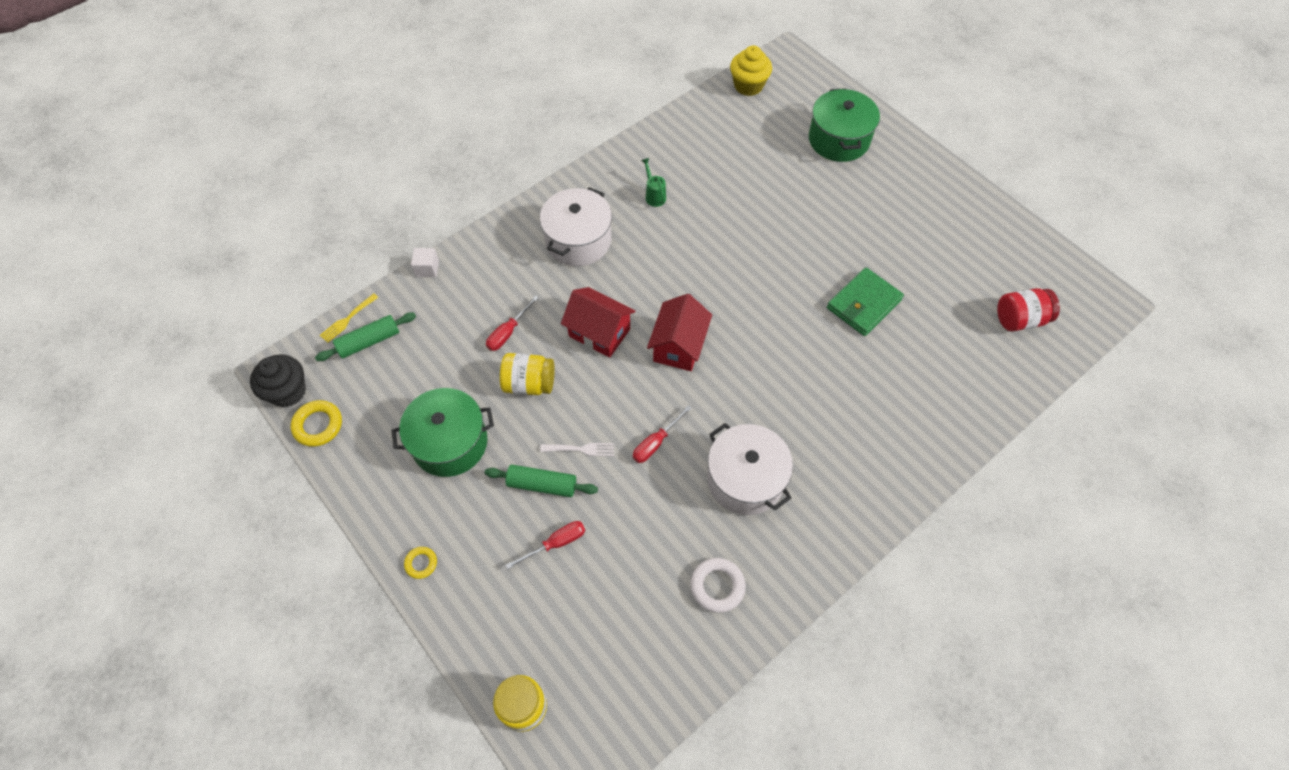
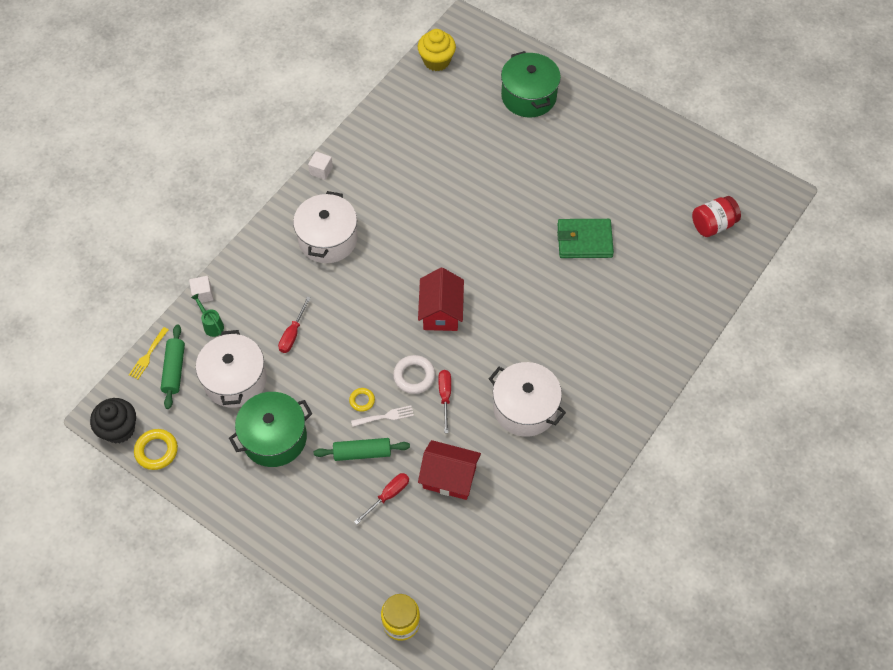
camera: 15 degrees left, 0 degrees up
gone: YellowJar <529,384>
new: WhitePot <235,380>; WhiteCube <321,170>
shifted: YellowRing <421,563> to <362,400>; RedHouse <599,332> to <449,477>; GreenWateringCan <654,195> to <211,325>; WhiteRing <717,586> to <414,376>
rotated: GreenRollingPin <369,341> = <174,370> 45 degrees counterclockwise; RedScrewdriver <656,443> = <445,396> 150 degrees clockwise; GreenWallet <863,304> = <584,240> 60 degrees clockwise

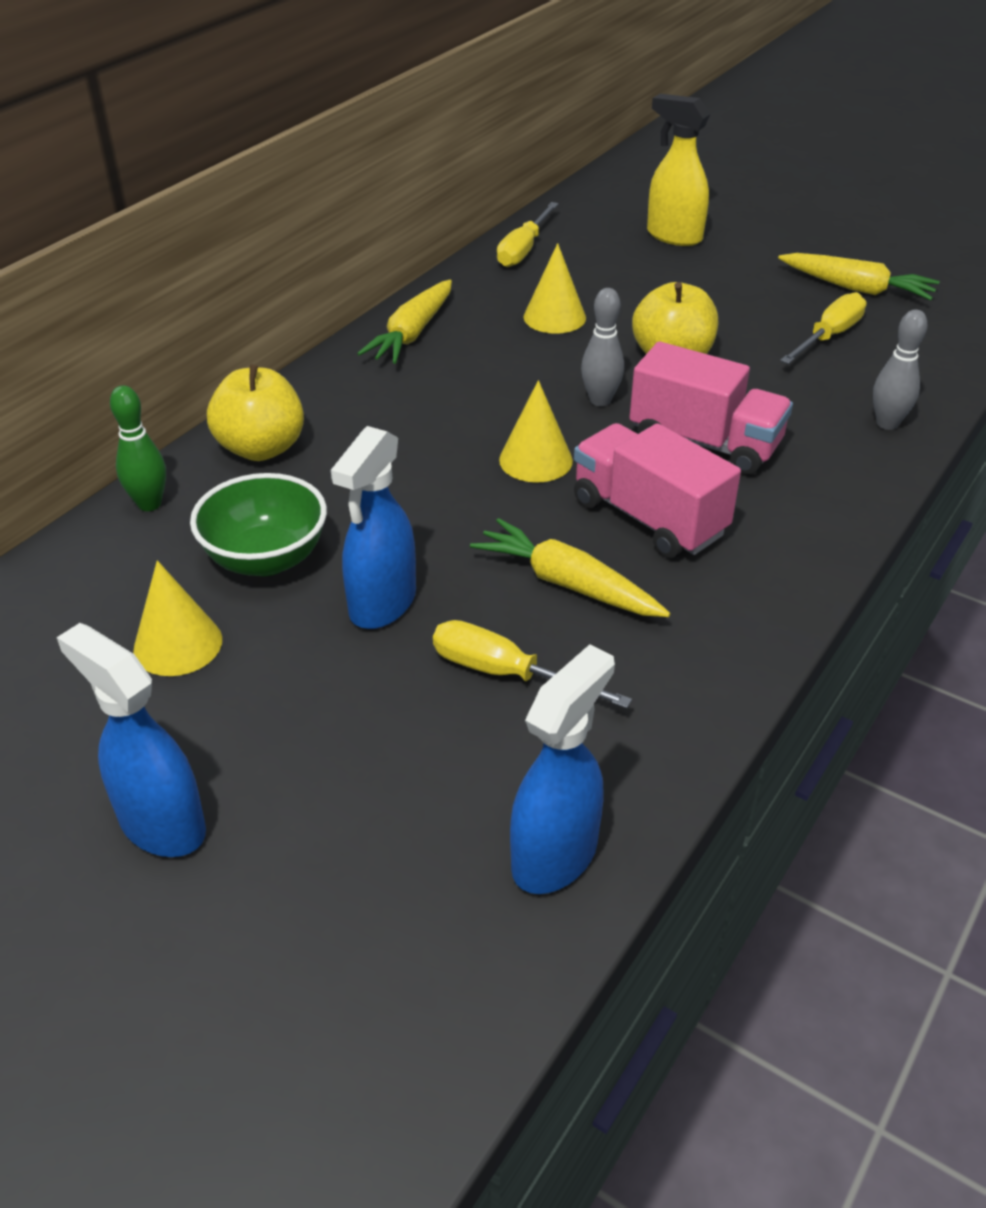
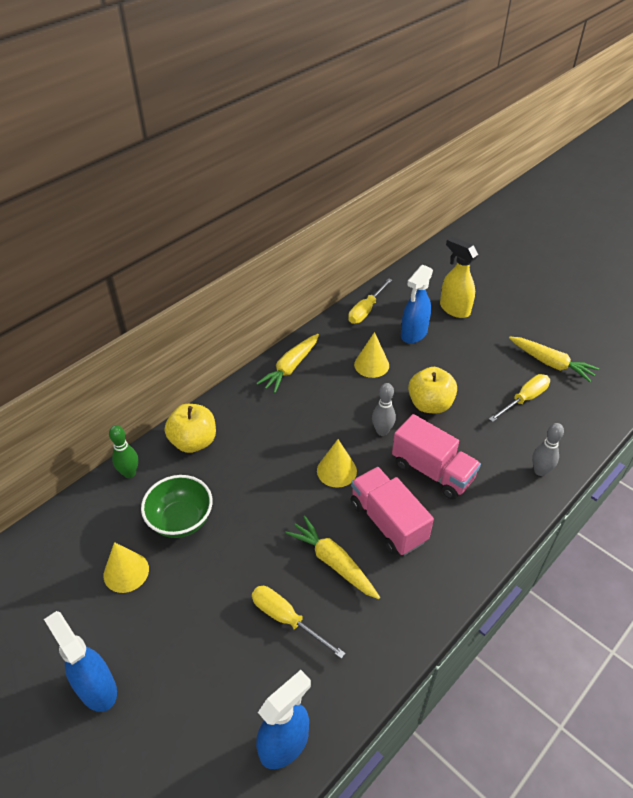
camera: 10 degrees right, 5 degrees up
shifted: BlueSprayBottle <382,604> to <413,334>

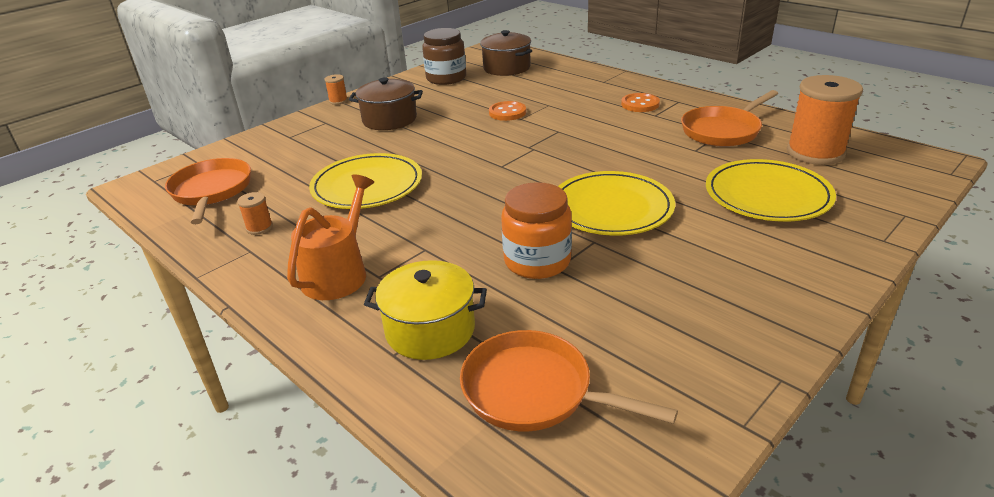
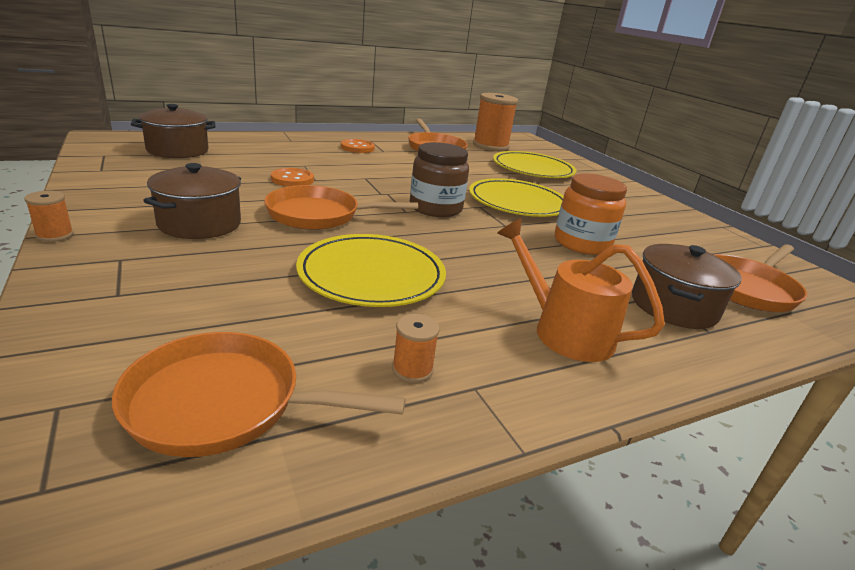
camera: 75 degrees left, 5 degrees down
new: OrangePan <319,215>
shifted: BrownJar <446,78> to <435,208>
repainted: YellowPot <430,330> to BrownPot <673,306>

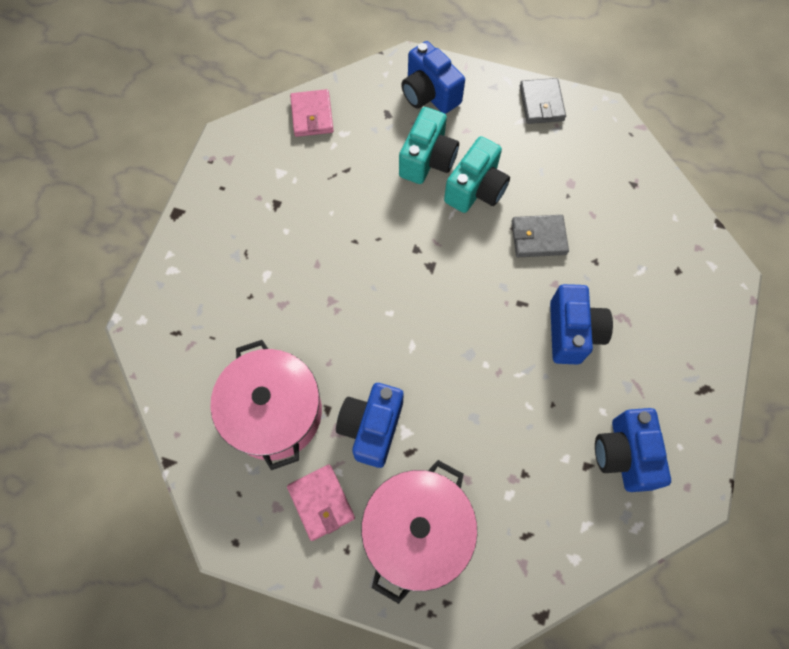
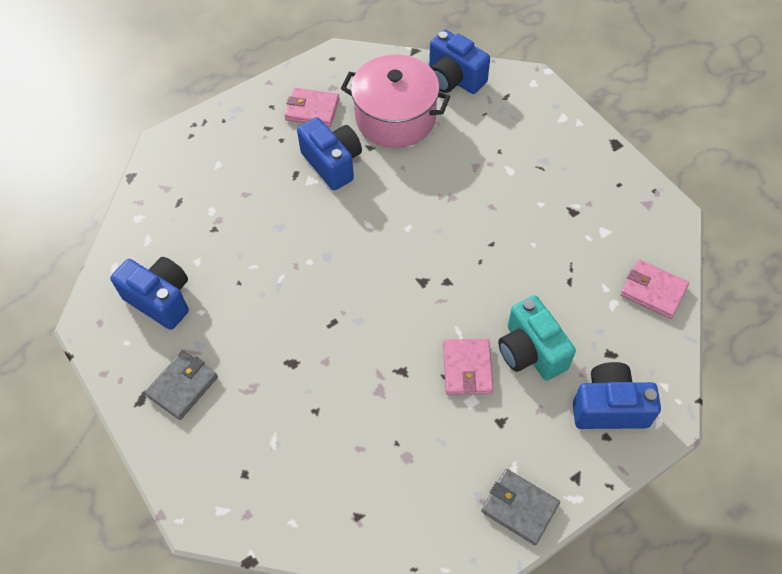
camera: 130 degrees right, 10 degrees down
gone: PinkPot <417,531>
shifted: GreyWallet <538,238> to <182,386>; BlueCamera <572,332> to <454,79>
swapped: TurquoiseCamera <476,189> to PinkWallet <467,368>

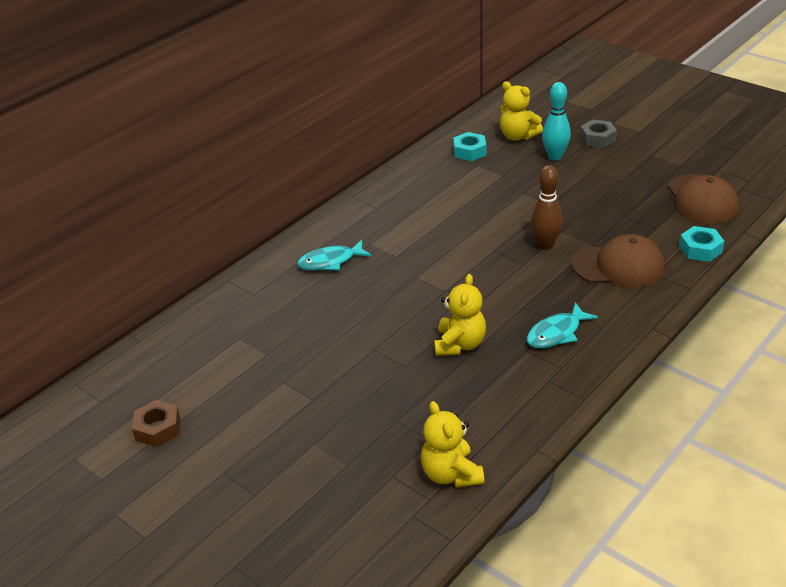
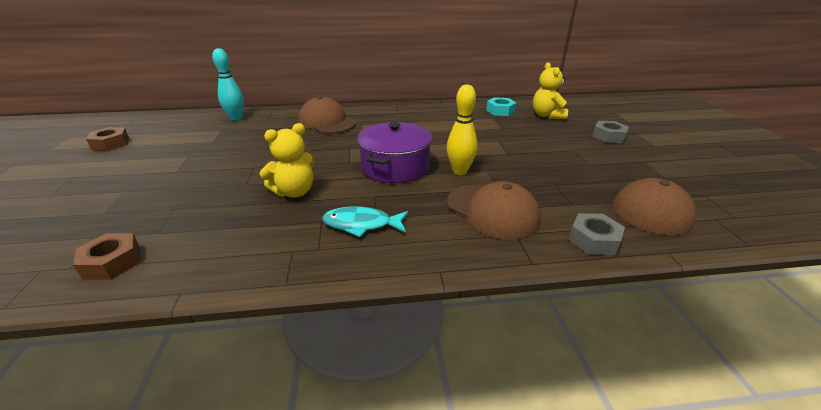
camera: 40 degrees right, 5 degrees down
new: PurplePot <395,167>
shifted: TurquoiseBowlingPin <555,156> to <236,118>
swapped: TurquoiseFish <330,261> to BrownCap <327,122>; YellowTeddyBear <451,474> to BrownNut <112,262>
repainted: BrownBowlingPin <545,245> to YellowBowlingPin <459,171>; TurquoiseNut <700,249> to GreyNut <593,240>

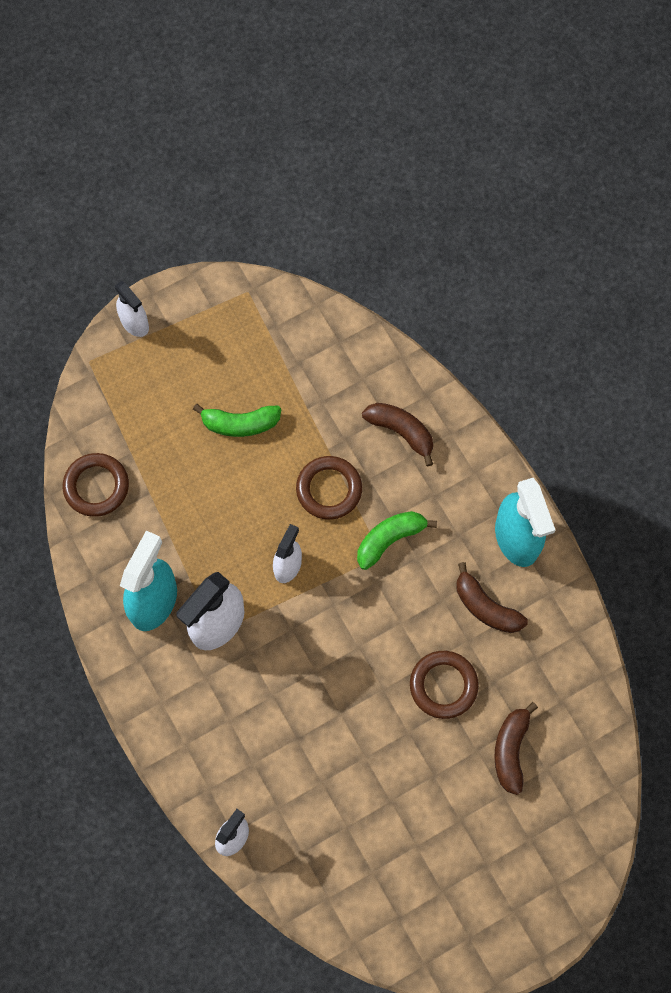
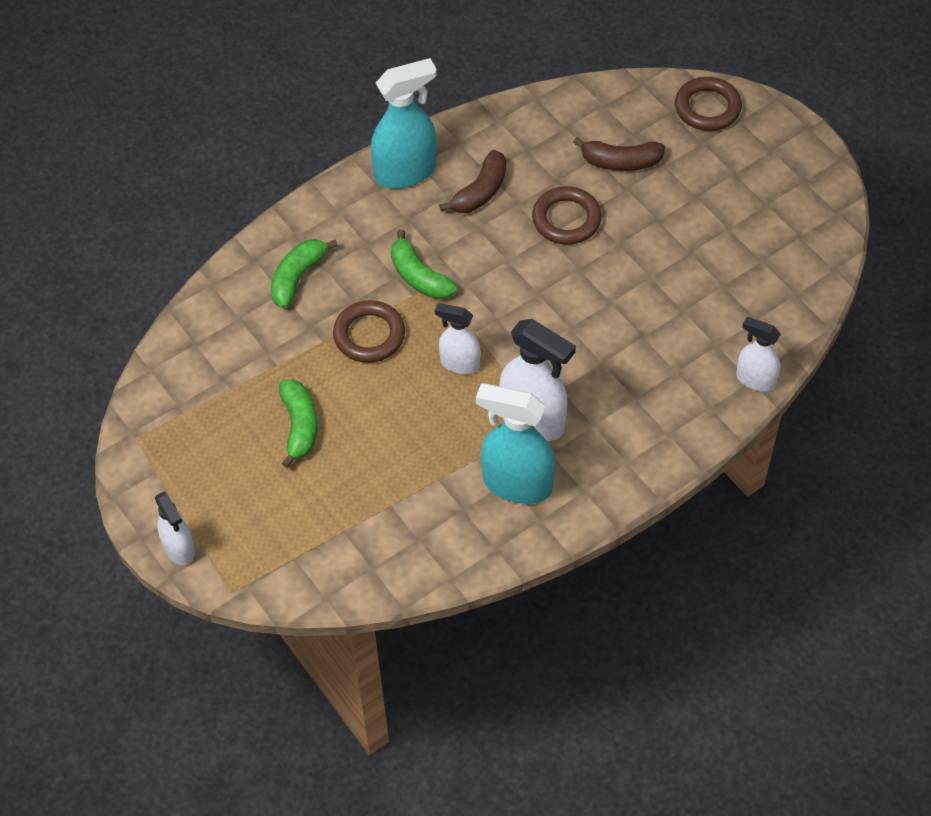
camera: 95 degrees left, 15 degrees down
shifted: BrownRing <96,486> to <707,108>
repainted: BrownBanana <401,431> to GreenBanana <298,277>
rotated: WhiteSprayBottle <135,323> = <179,549> 105 degrees clockwise

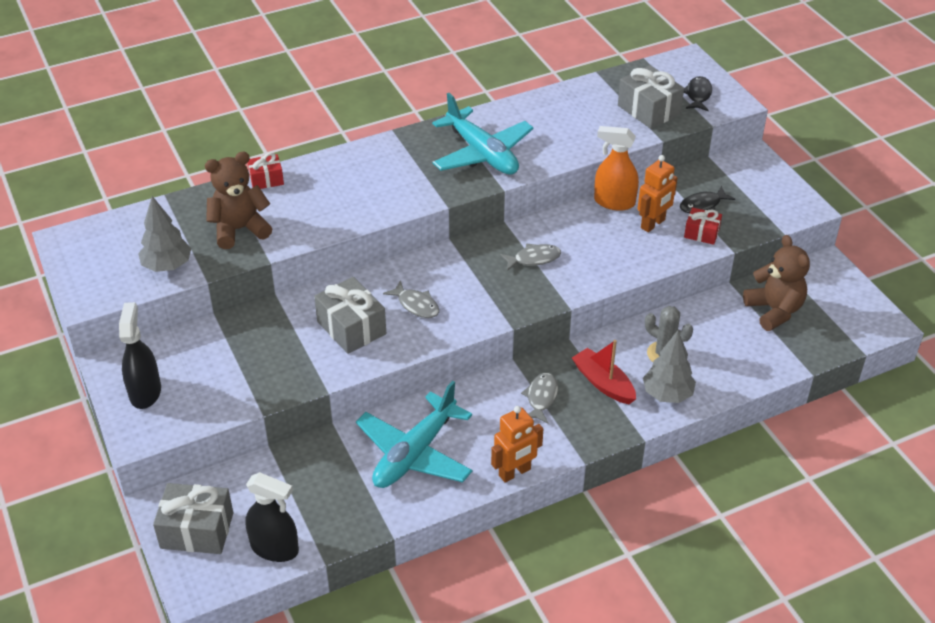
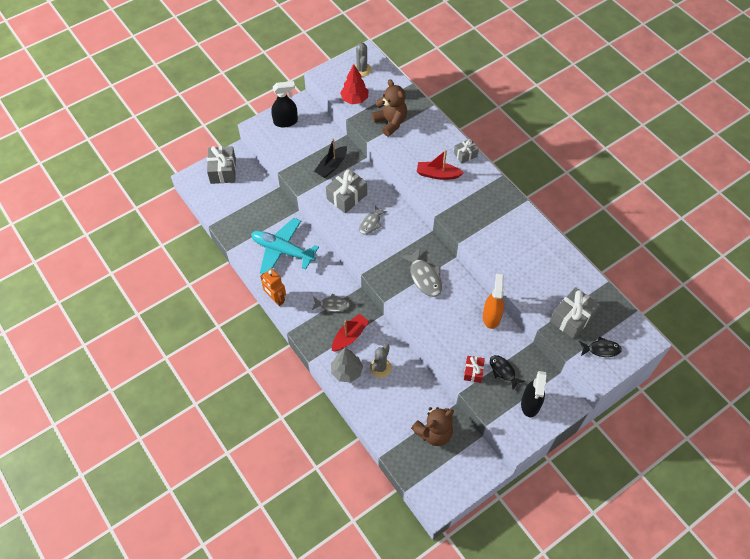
camera: 80 degrees right, 15 degrees up
gone: RedGift <266,180>; TurquoisePlane <482,153>; OrangeRobot <653,224>
new: BlackBoat <331,166>; GreyCactus <362,69>; RedBoat <437,174>; GreyGift <465,154>
shifted: BlackSprayBottle <275,548> to <530,404>
repainted: GreyTree <167,266> to RedTree <354,99>
scaled: GreyFish <534,259> = <424,277> x1.52

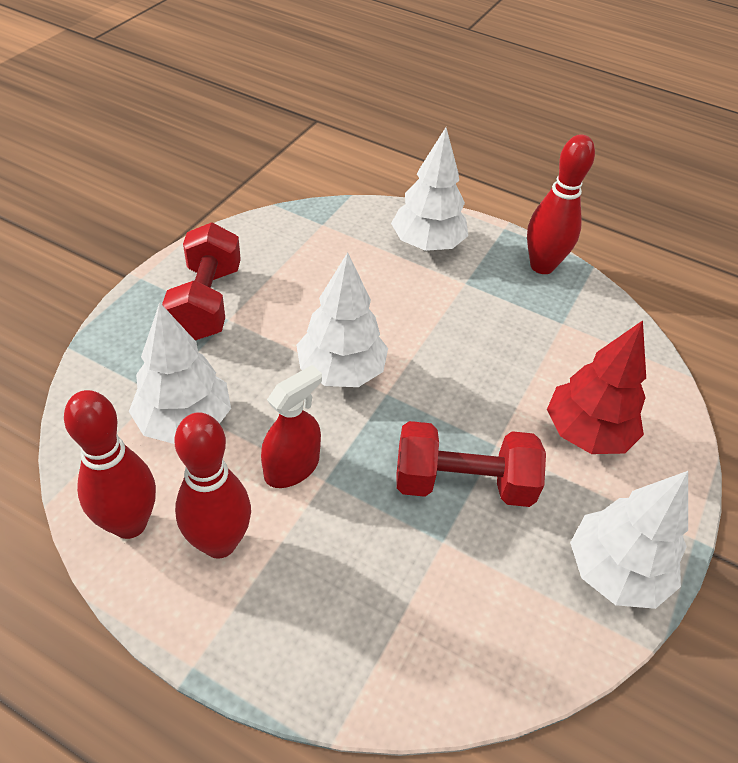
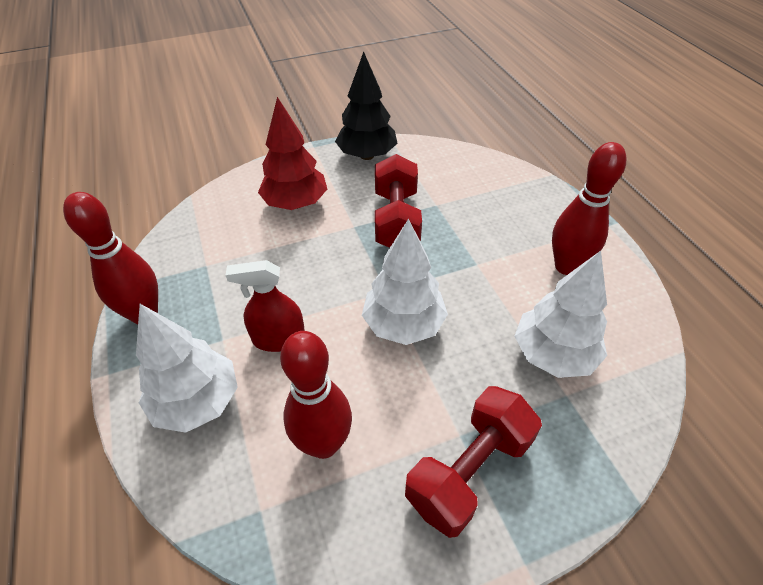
camera: 135 degrees left, 0 degrees up
shifted: RedBowlingPin <130,523> to <323,444>; RedSprayBottle <292,467> to <278,339>
repainted: WhiteTree <615,571> to BlackTree <367,155>
rotated: RedDumbbell <463,483> = <396,220> 45 degrees clockwise

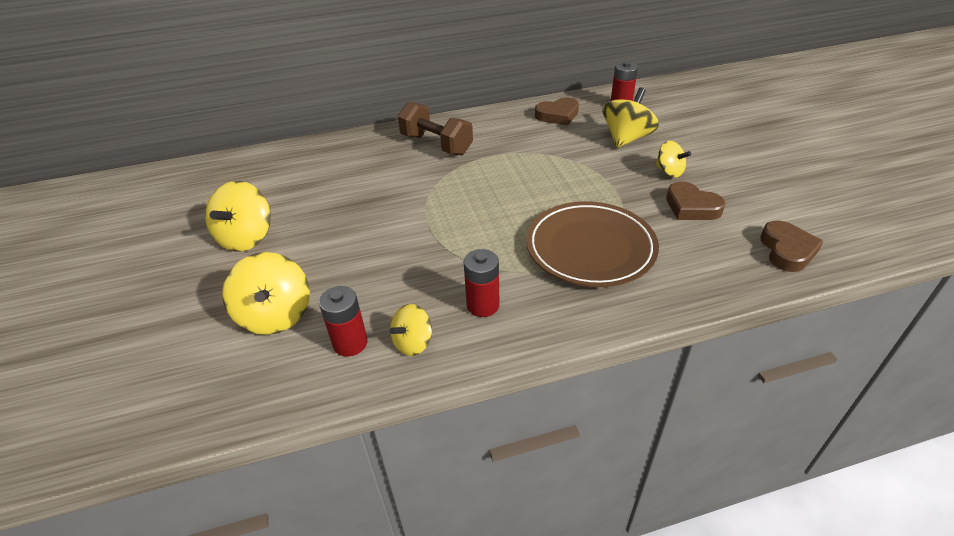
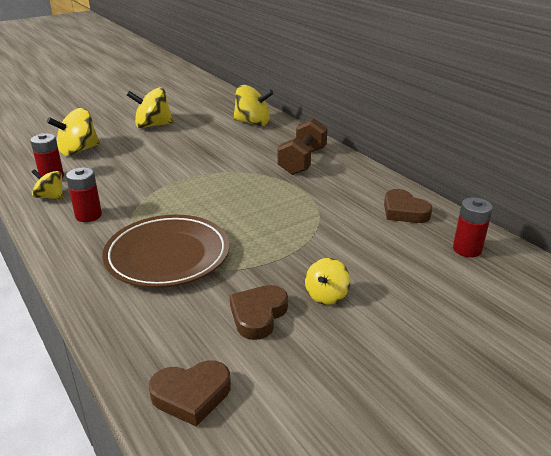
camera: 70 degrees right, 10 degrees down
shifted: YellowSpinningTop <626,138> to <253,123>

